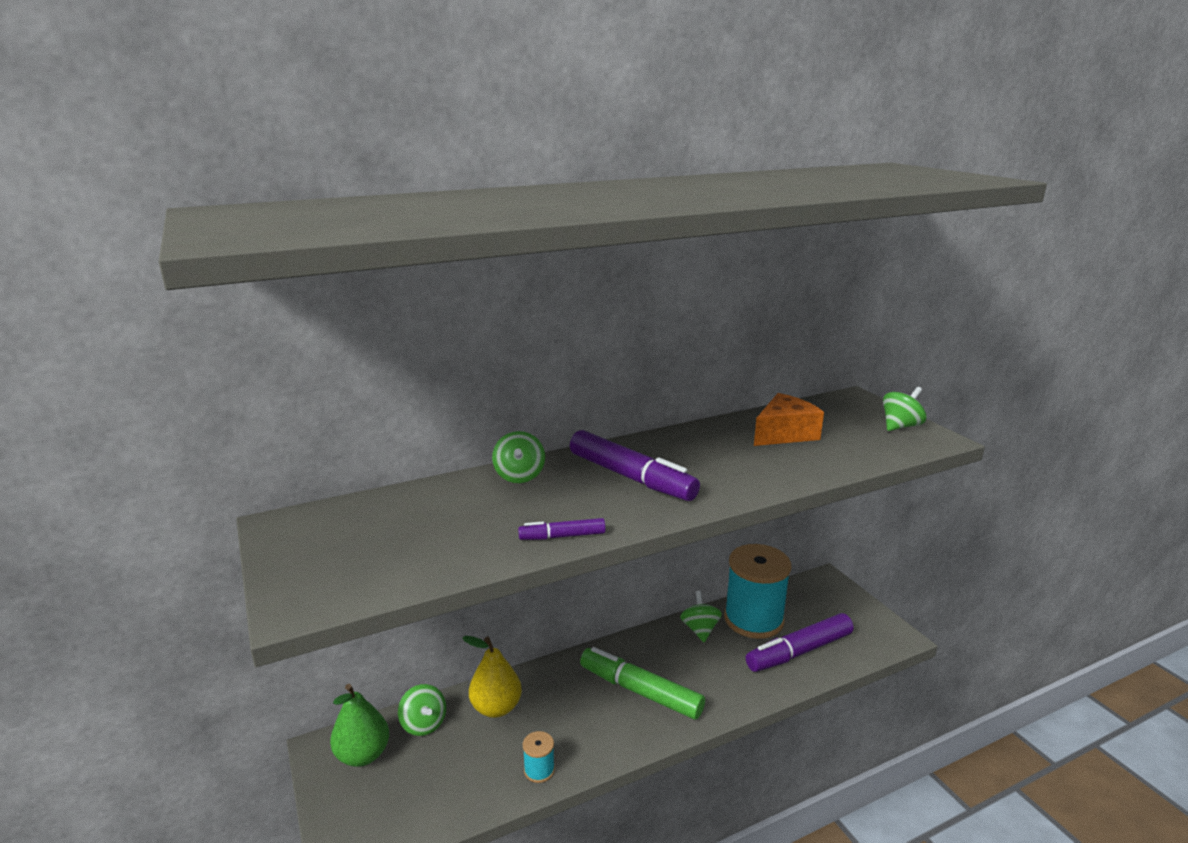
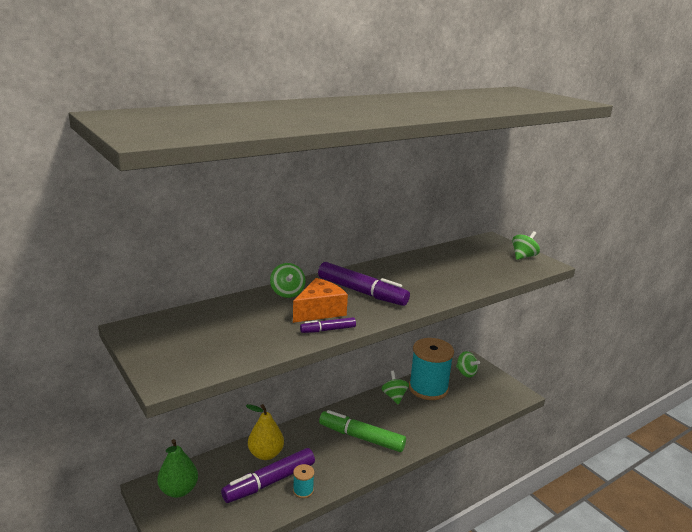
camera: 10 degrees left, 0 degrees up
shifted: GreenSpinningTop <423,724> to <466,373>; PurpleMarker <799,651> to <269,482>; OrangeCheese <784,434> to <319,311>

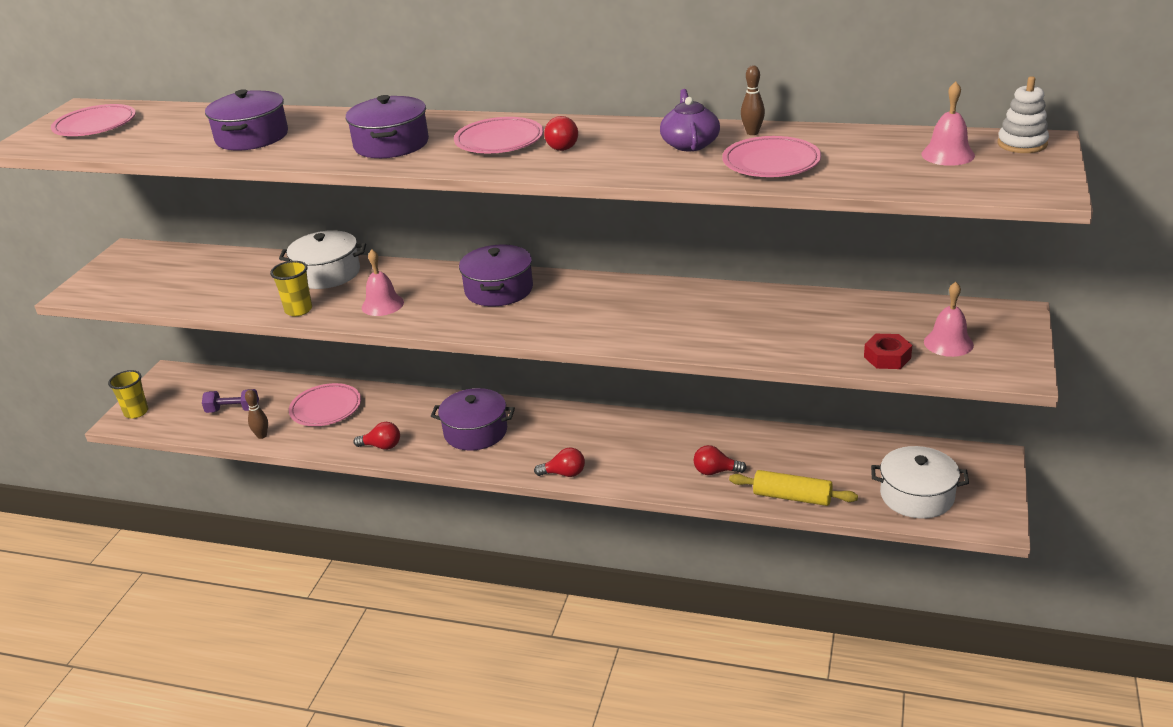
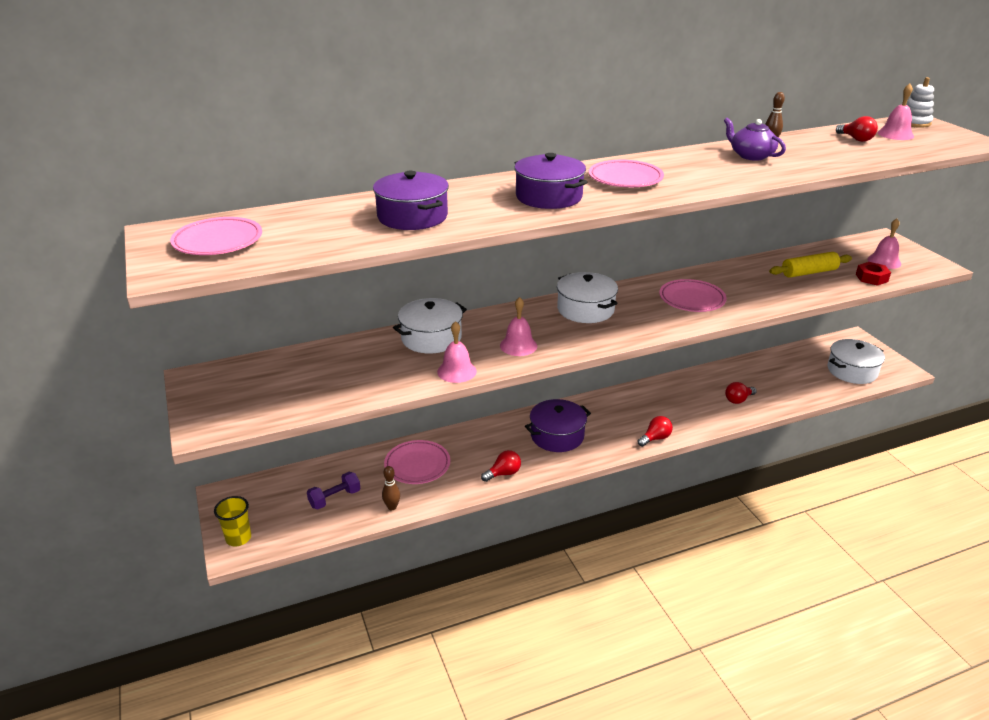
camera: 40 degrees left, 0 degrees up
shifted: RedLightBulb <563,146> to <856,139>; PinkPlate <771,163> to <691,299>; YellowRollingPin <792,497> to <809,272>
swapped: YellowCup <298,310> to PinkBell <457,371>
repainted: PurplePot <499,290> to WhitePot <585,309>

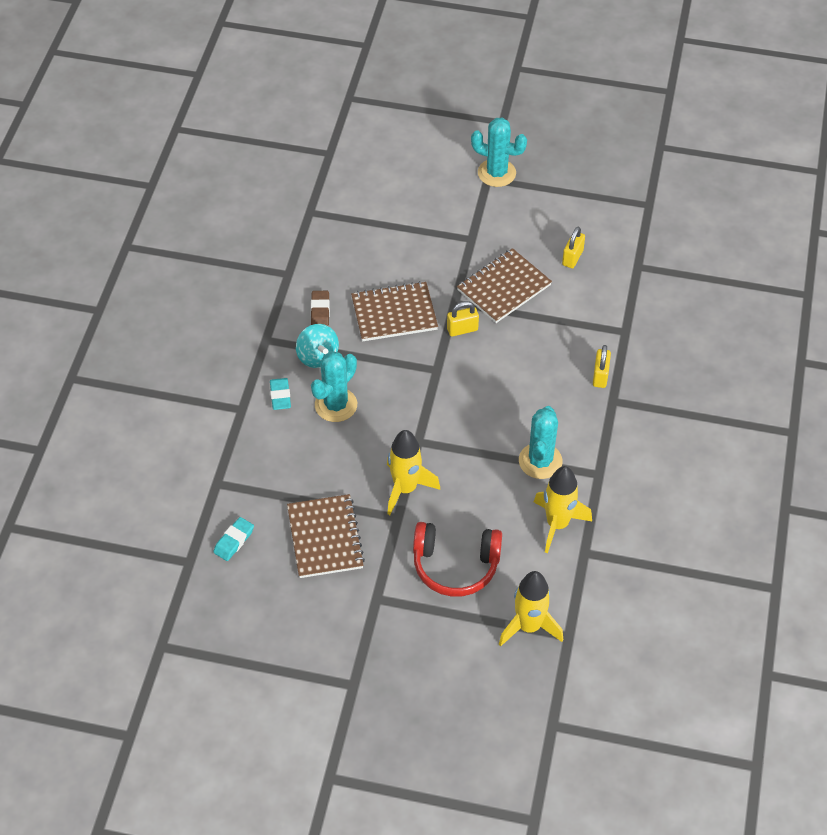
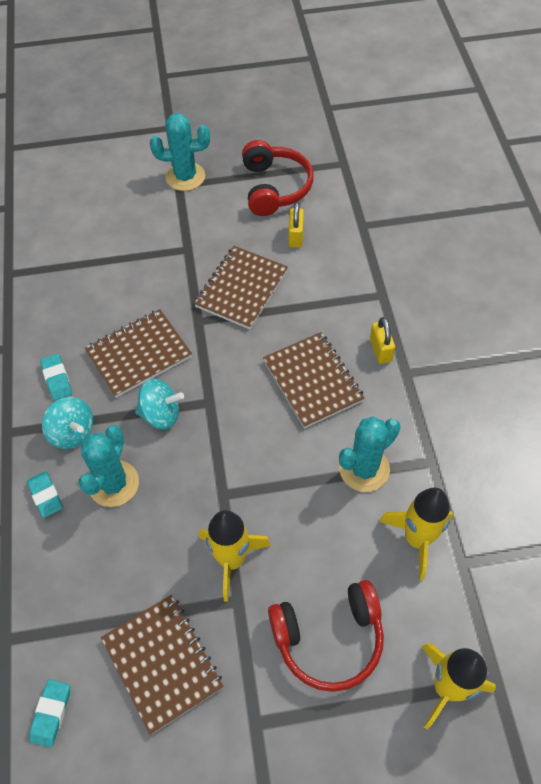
camera: 20 degrees left, 5 degrees up
gone: YellowPadlock <462,329>
new: TurquoiseSpinningTop <161,414>; RedHeadphones <274,187>; BrownNotebook <313,381>
repainted: BrownEraser <320,311> to TurquoiseEraser <57,379>
rotated: TurquoiseCactus <540,461> = <364,469> 60 degrees clockwise

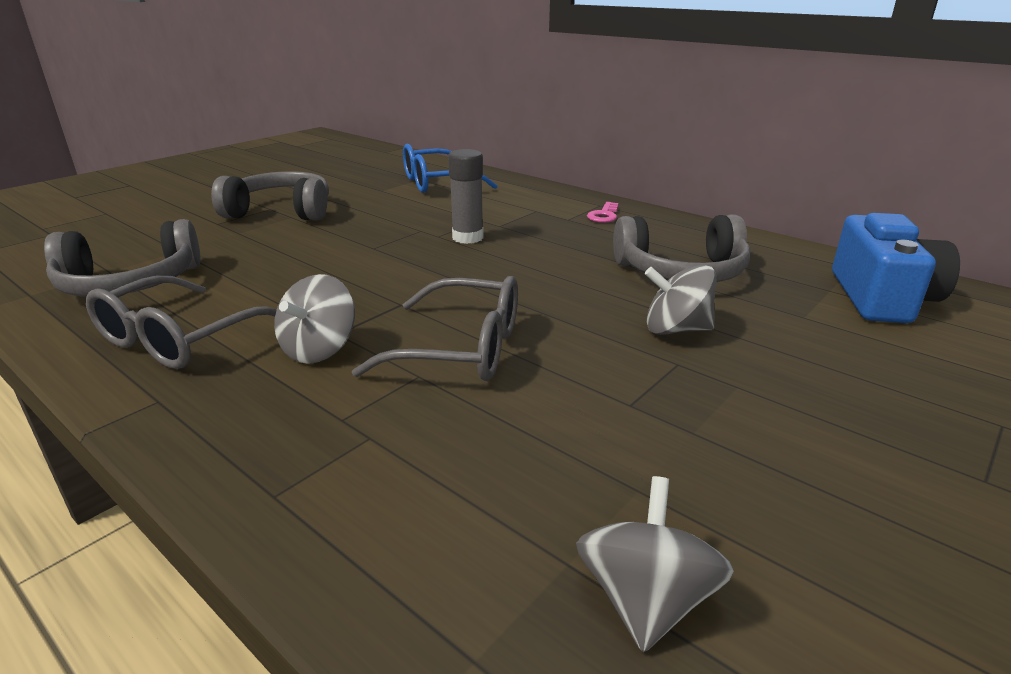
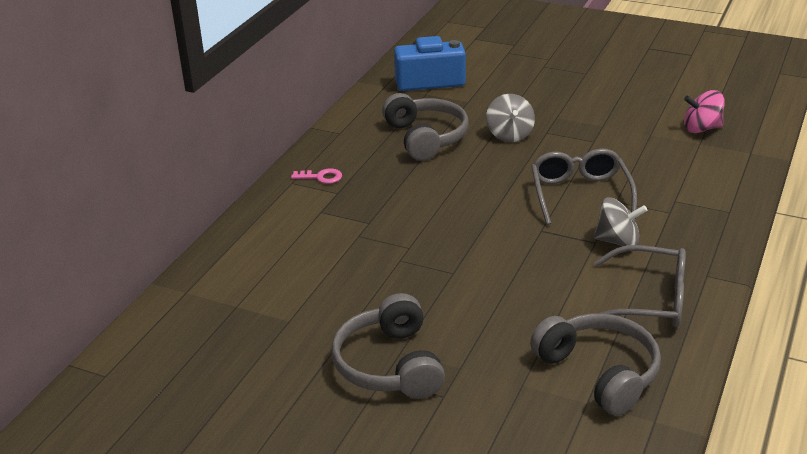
camera: 105 degrees left, 5 degrees up
gone: BlueGlasses <438,183>; GreyGlueStick <467,238>
repainted: GreySpinningTop <645,600> to PinkSpinningTop <701,128>

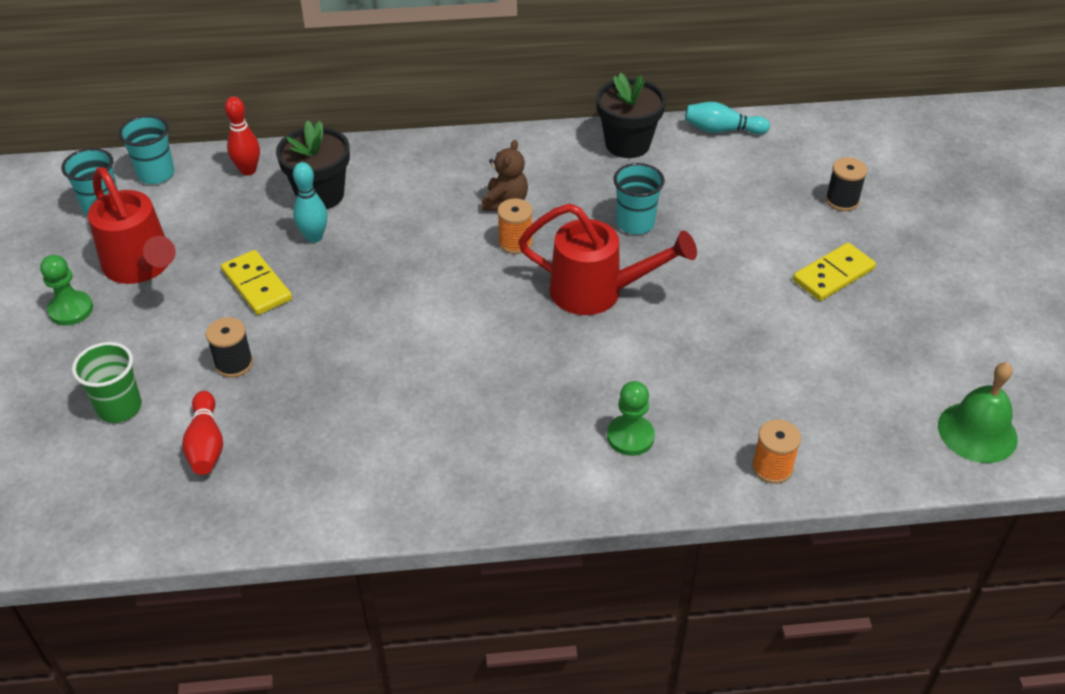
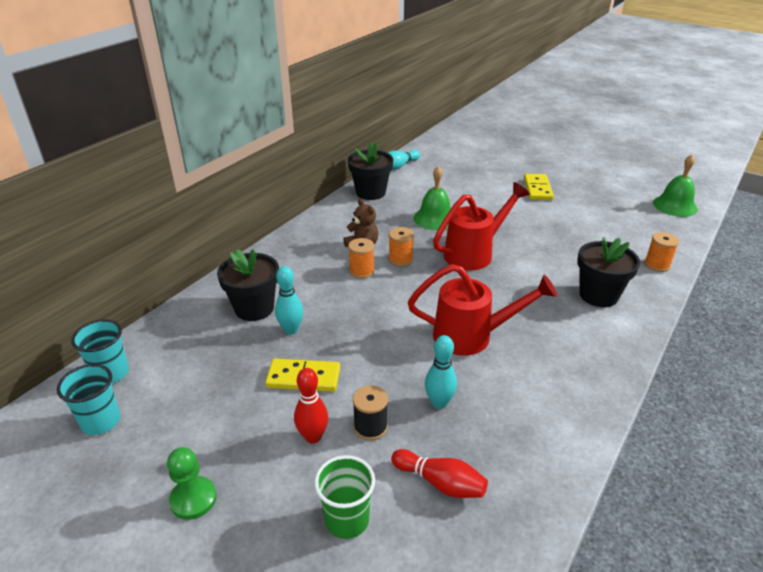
camera: 50 degrees left, 10 degrees down
gone: BlackSpool <842,200>
new: OrangeSpool <361,271>; TurquoiseBowlingPin <439,403>
shifted: RedWateringCan <142,267> to <472,336>; RedBowlingPin <248,170> to <313,436>
swapped: GreenPawn <630,437> to BlackFlowerPot <598,295>; TurquoiseCup <635,223> to GreenBell <435,218>

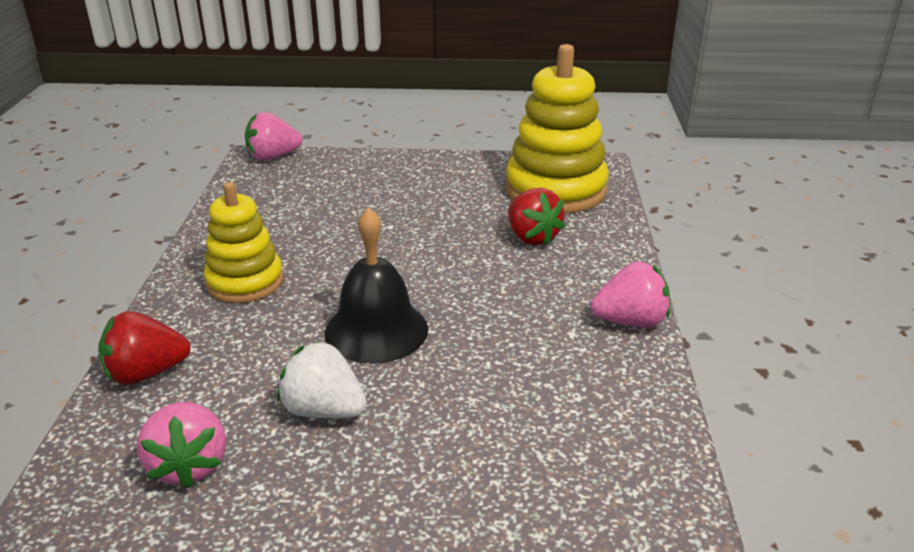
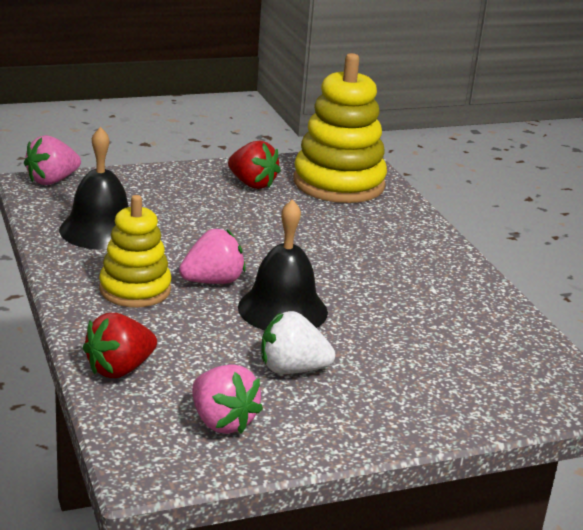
camera: 25 degrees left, 5 degrees down
new: BlackBell <100,230>
shifted: RedStrawberry <532,237> to <252,184>; PinkStrawberry <630,321> to <213,281>

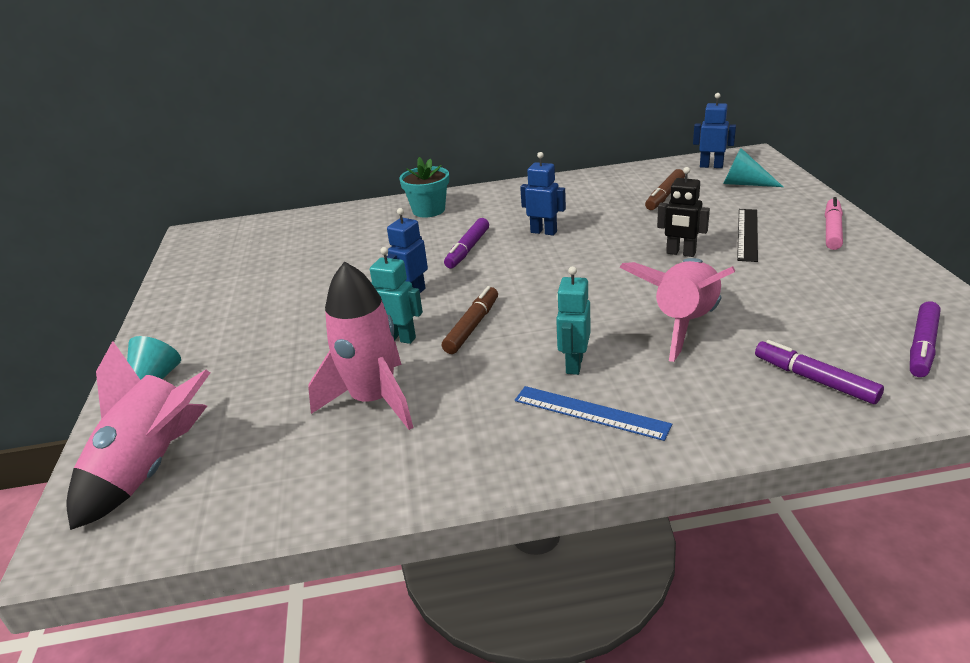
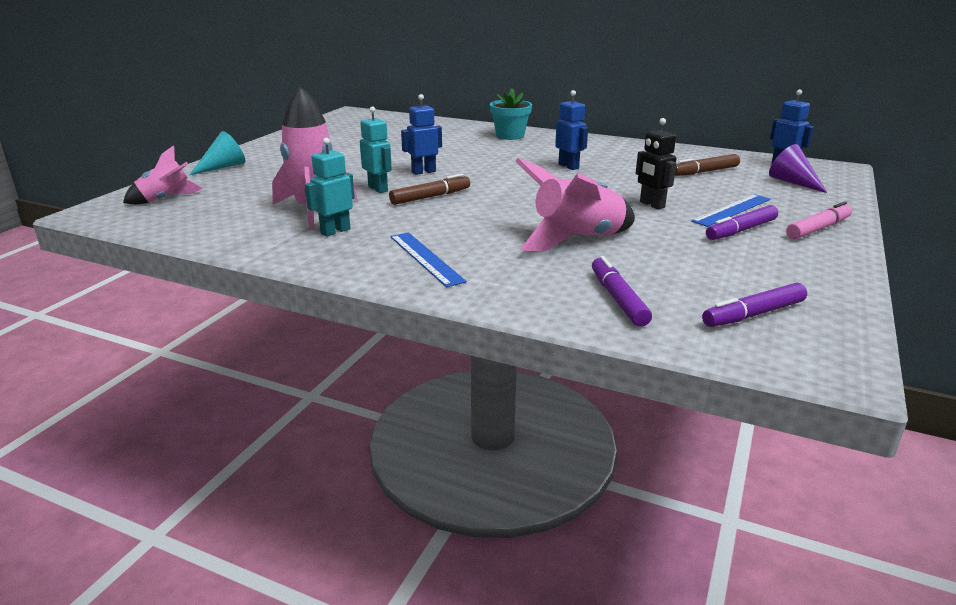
camera: 30 degrees right, 5 degrees down
shifted: PurpleMarker <467,249> to <741,230>; TurquoiseRobot <574,364> to <335,231>
repainted: TurquoiseCone <744,184> to PurpleCone <792,182>; BlackRuler <747,234> to BlueRuler <732,210>
scaled: PinkRocket <151,469> = <165,199> x0.61

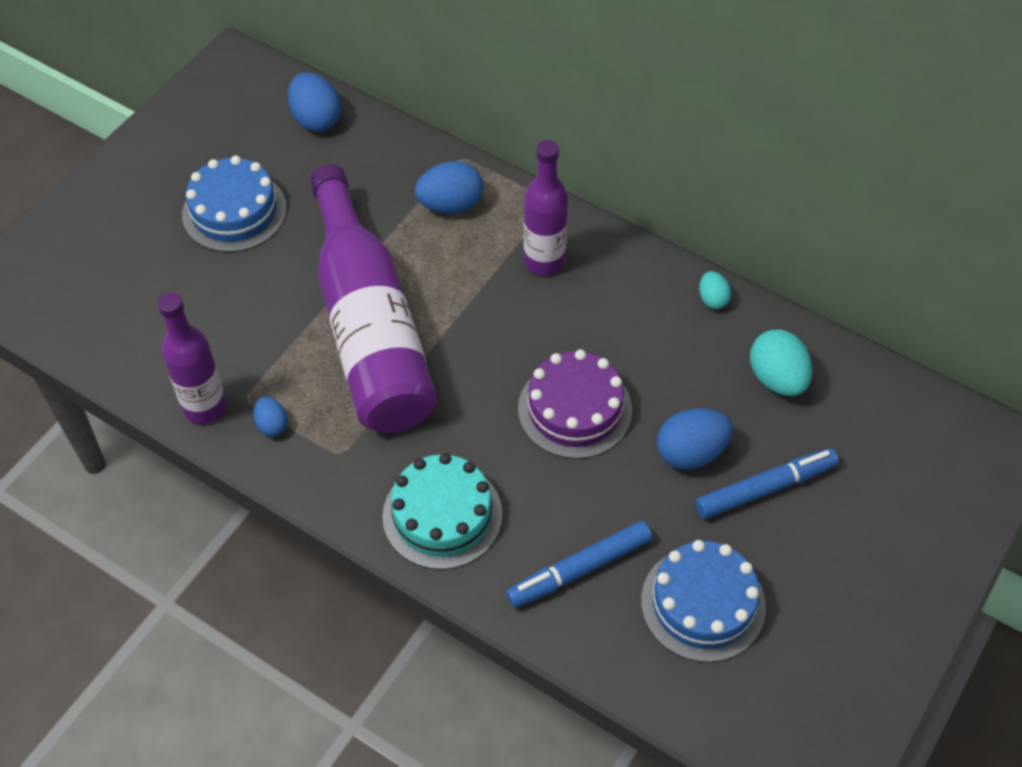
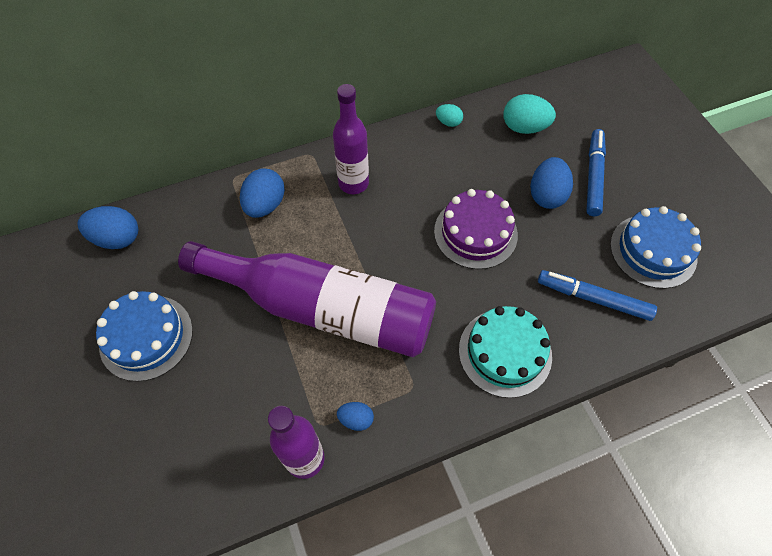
camera: 55 degrees left, 5 degrees up
rotated: BlueMarker <580,569> = <593,299> 105 degrees clockwise

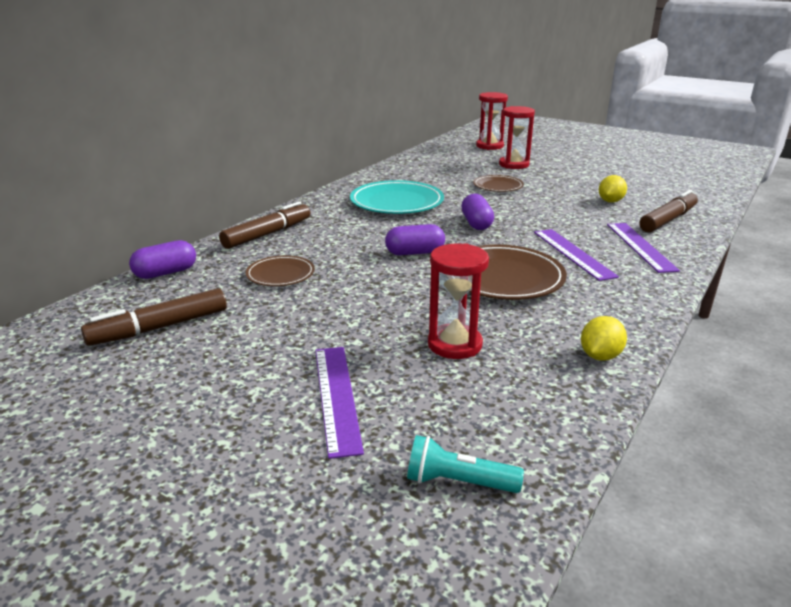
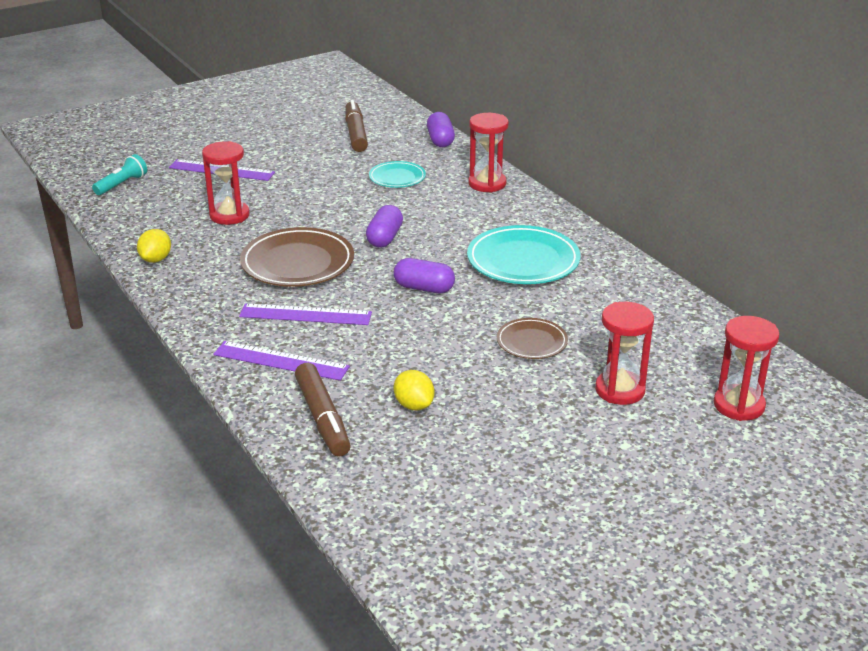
camera: 115 degrees right, 5 degrees up
swapped: BrownMarker <267,234> to RedHourglass <487,183>
repainted: BrownPlate <280,274> to TurquoisePlate <397,177>
rotated: YellowLemon <600,356> = <156,259> 45 degrees clockwise

